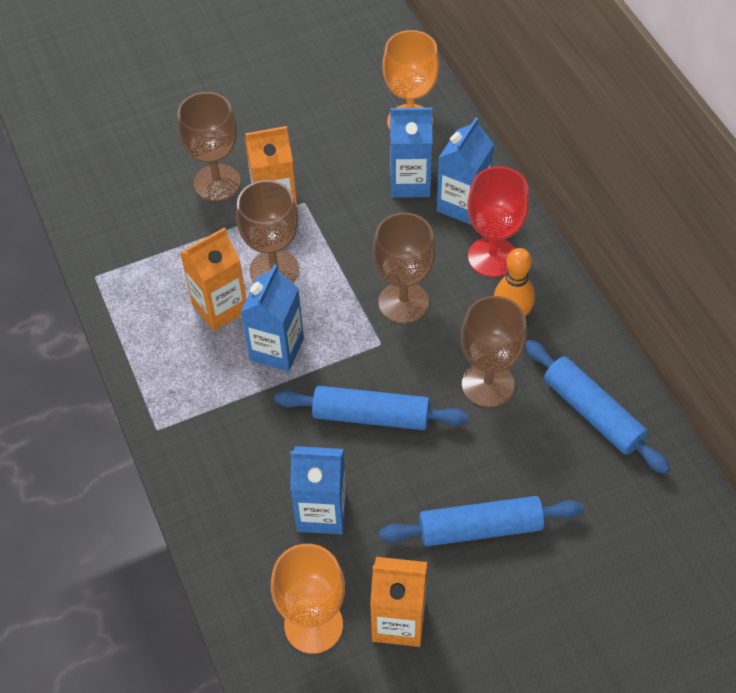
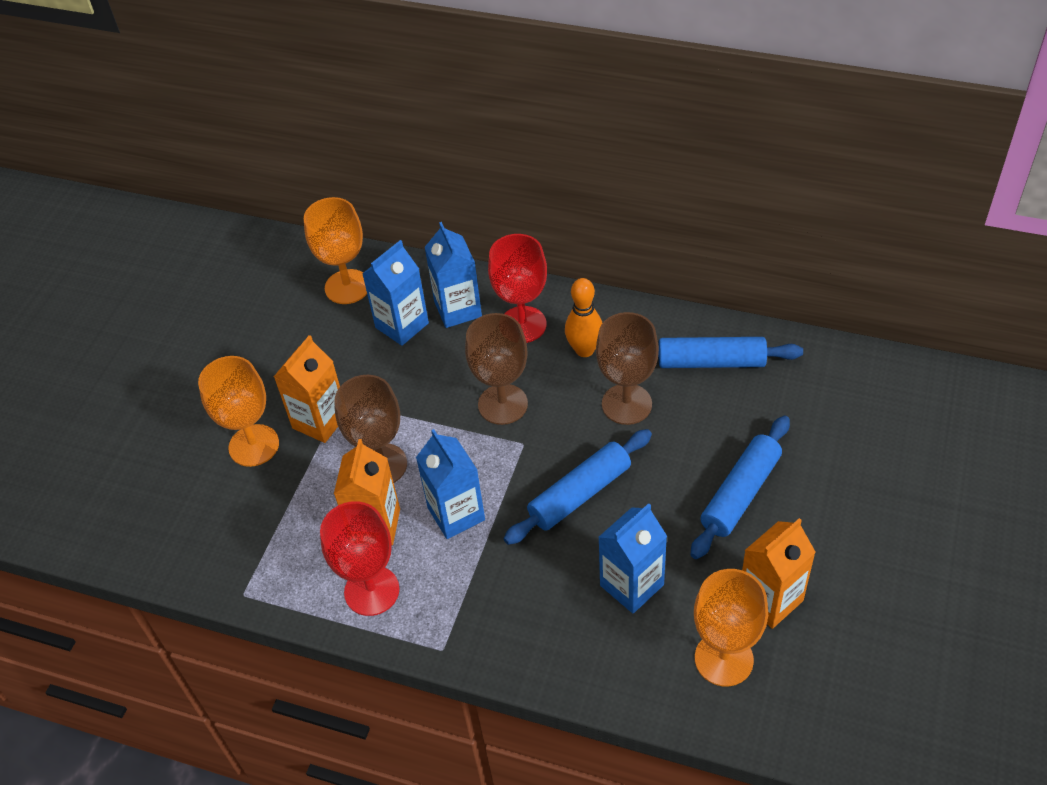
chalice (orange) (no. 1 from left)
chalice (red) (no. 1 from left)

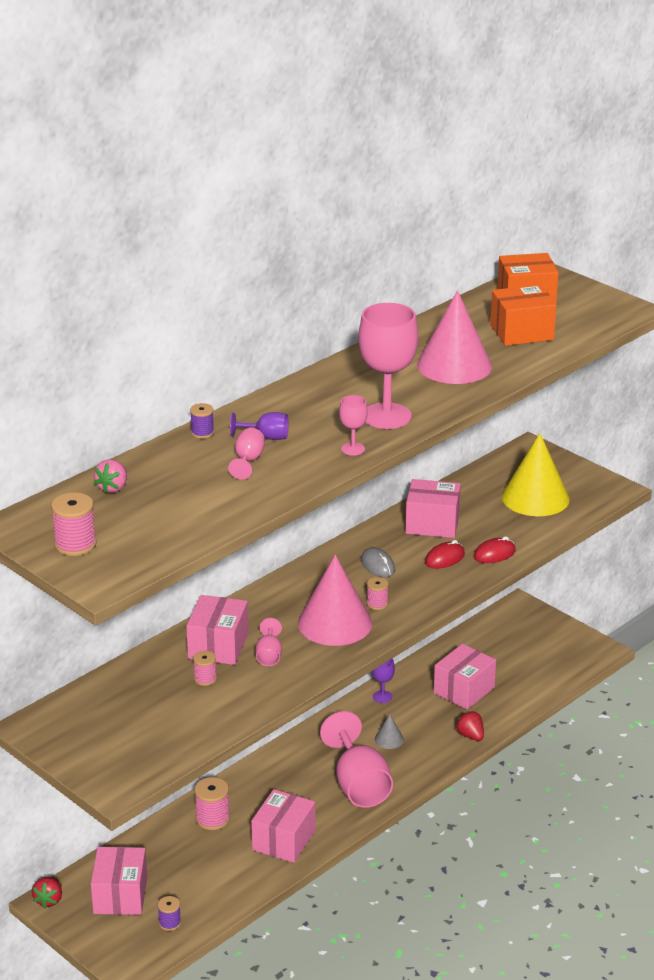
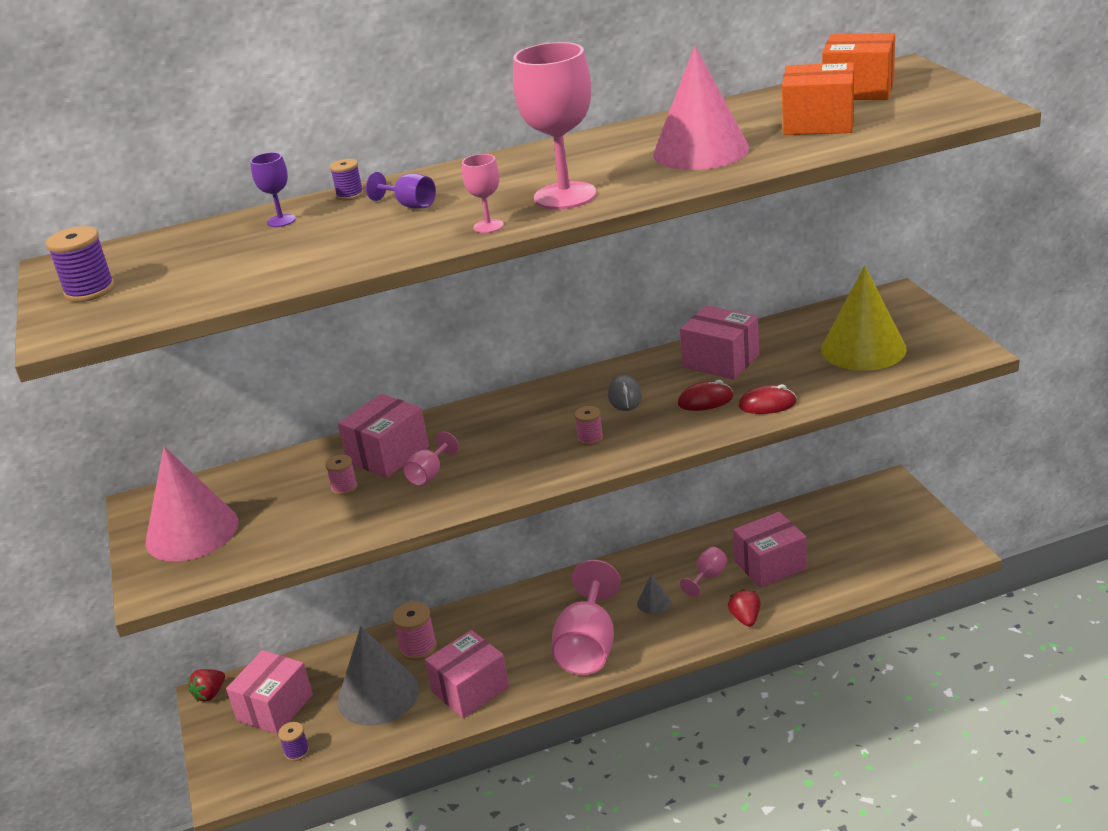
spool (royal purple) (no. 1 from left)
berry (rosy)
chalice (rosy) (no. 5 from left)
solid cone (rosy) (no. 1 from left)
chalice (royal purple) (no. 1 from left)
solid cone (ash-grey) (no. 1 from left)

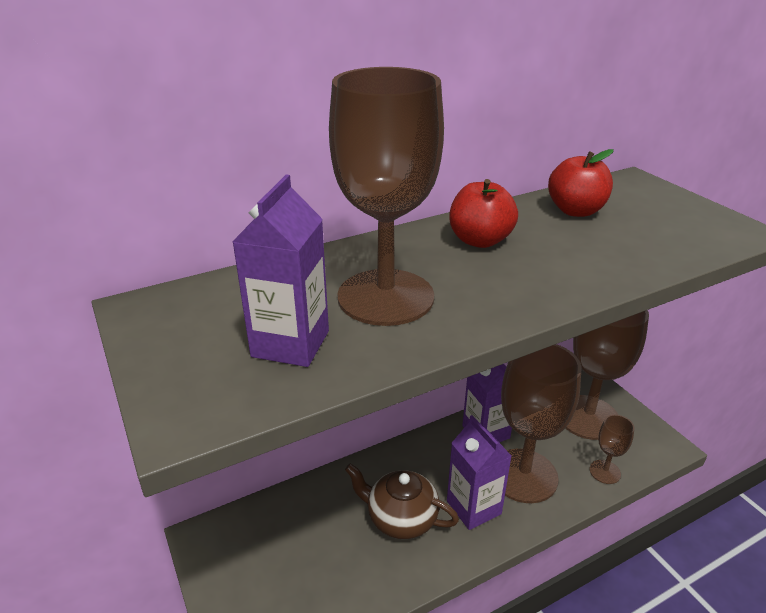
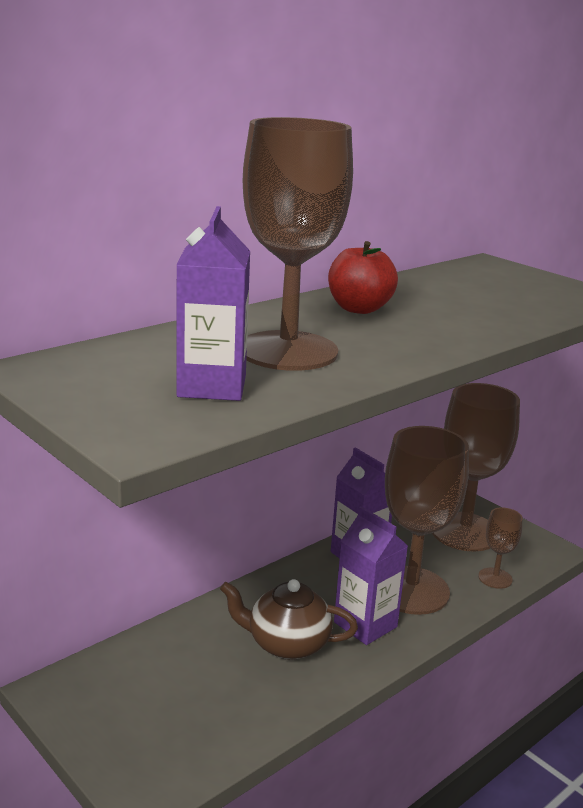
apple (red) (no. 2 from left in the first image)

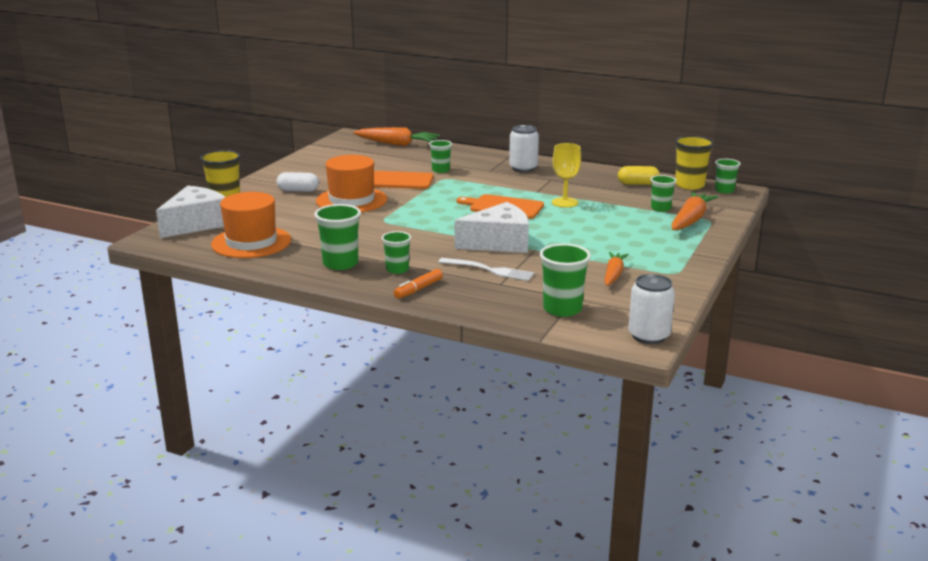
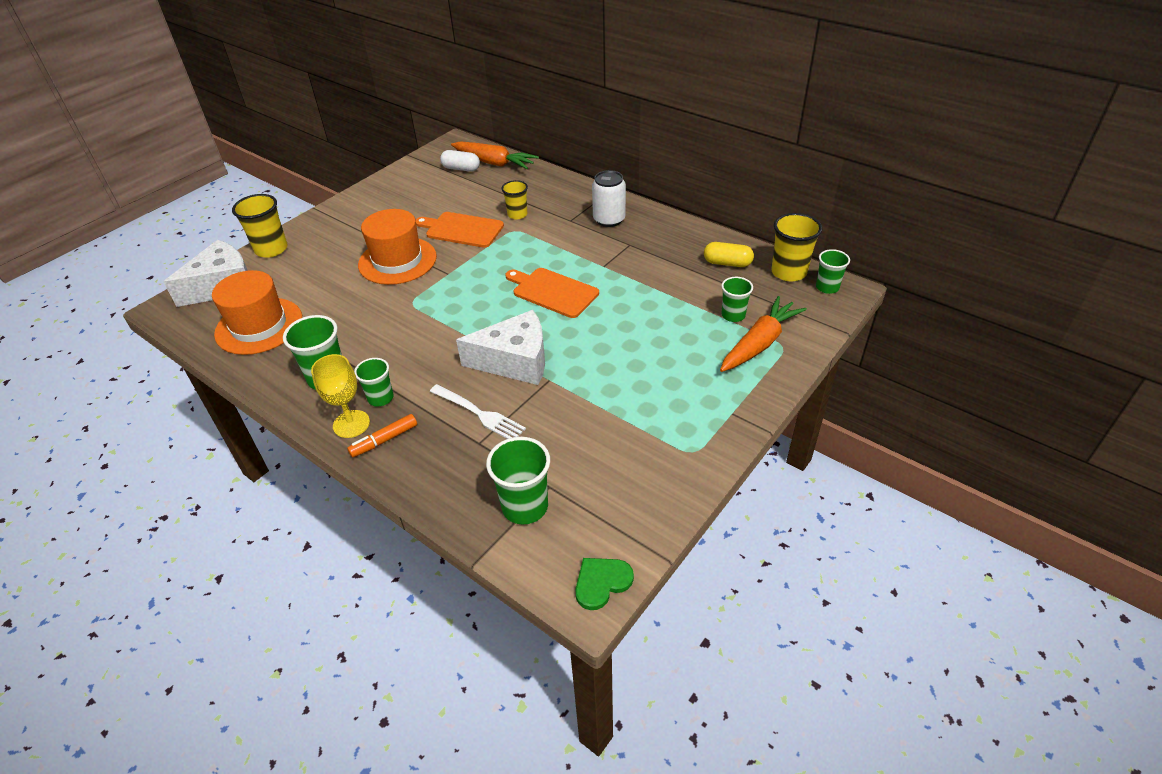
capsule (white)
beaker (golden) (no. 2 from left)
chalice (golden)
toy carrot (orange) (no. 2 from left in the first image)
heart shape (emerald)

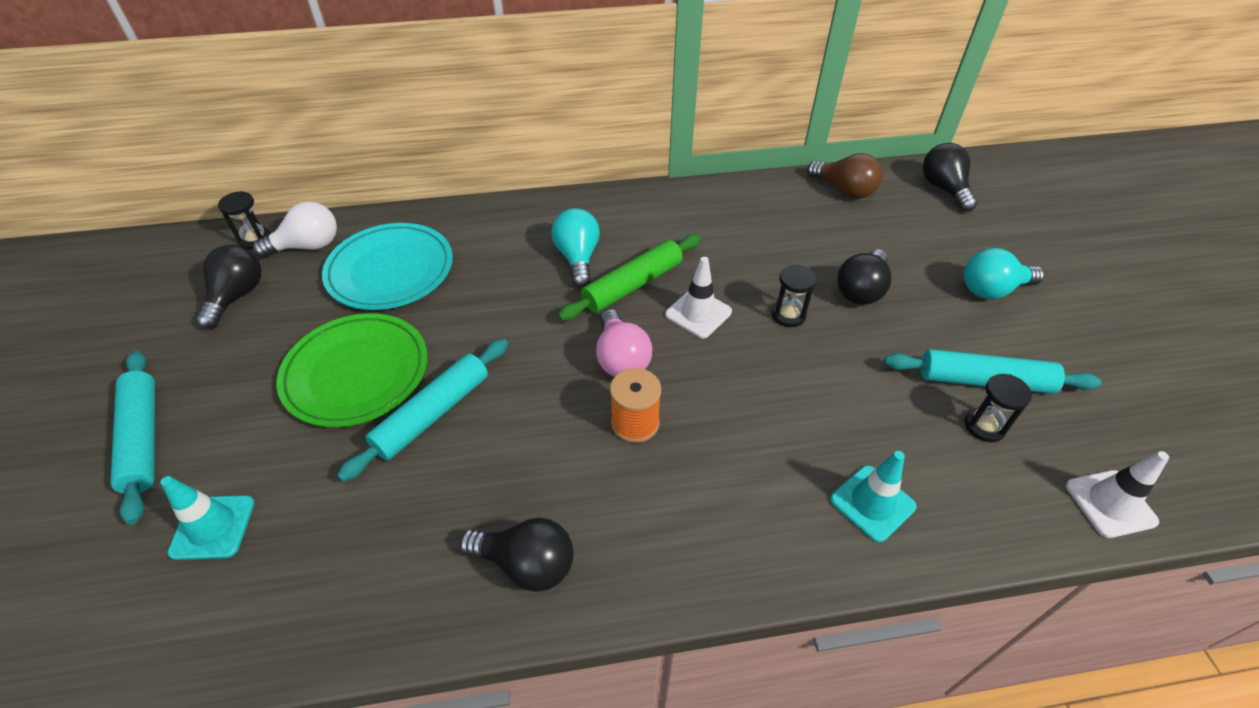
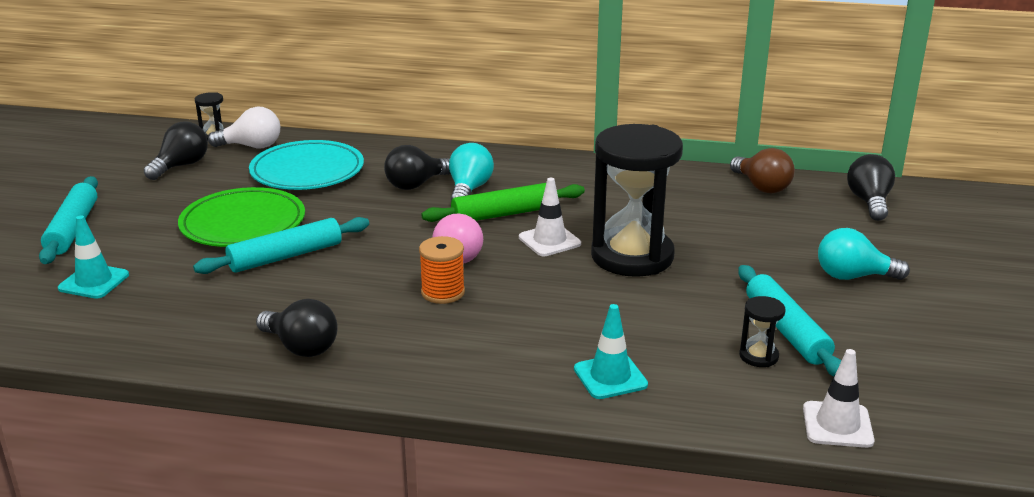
sandglass (black) (no. 2 from left)
light bulb (black) (no. 3 from left)
pastry roller (teal) (no. 3 from left)

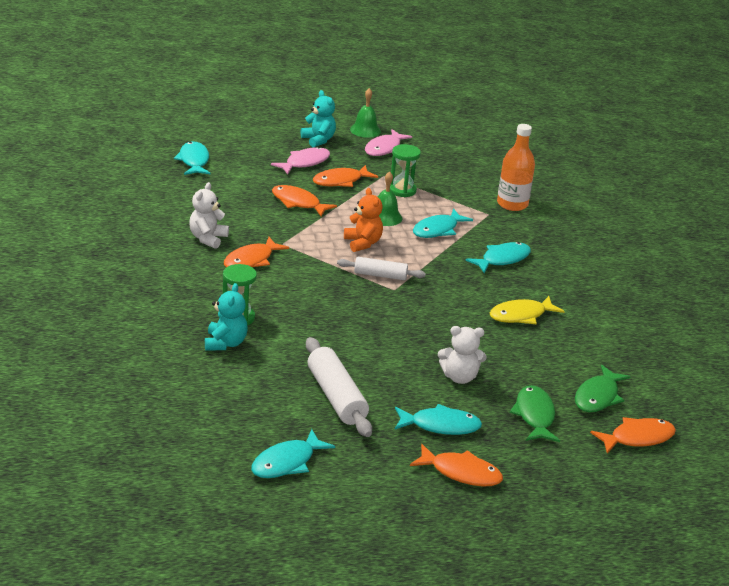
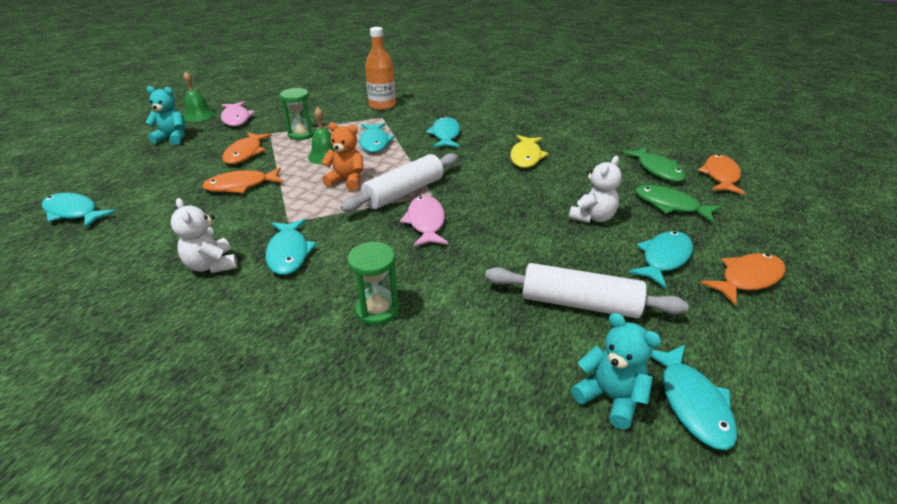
teddy bear (teal) (no. 2 from left)
fish figure (teal) (no. 2 from left)
fish figure (rosy) (no. 2 from left)
pastry roller (white) (no. 1 from left)

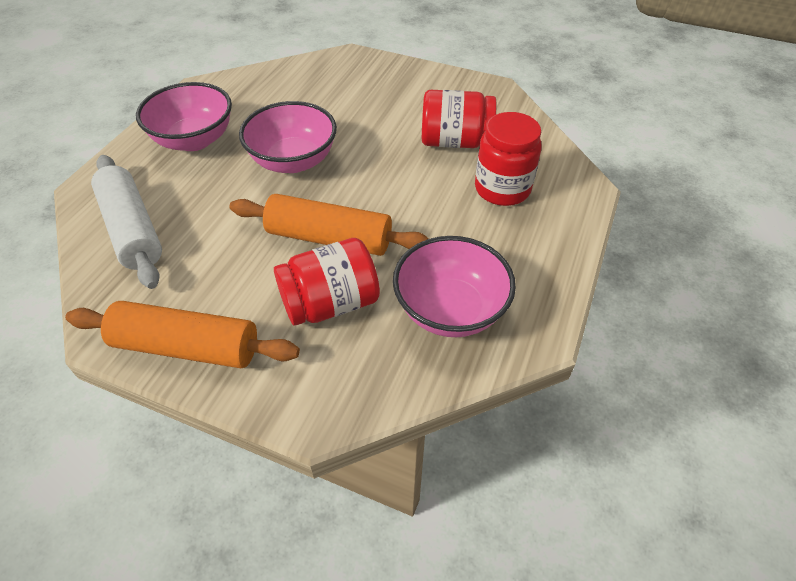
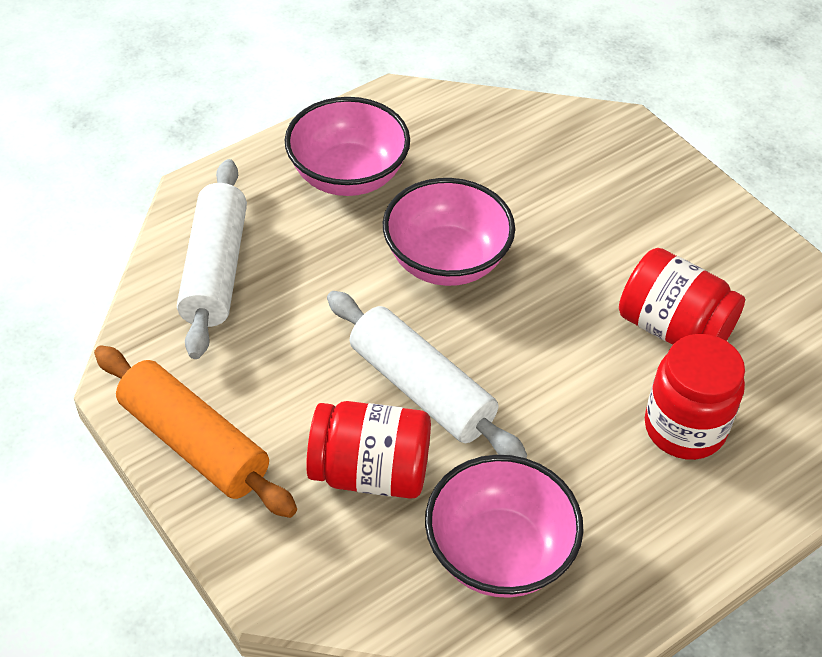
pastry roller (white) (no. 2 from left)

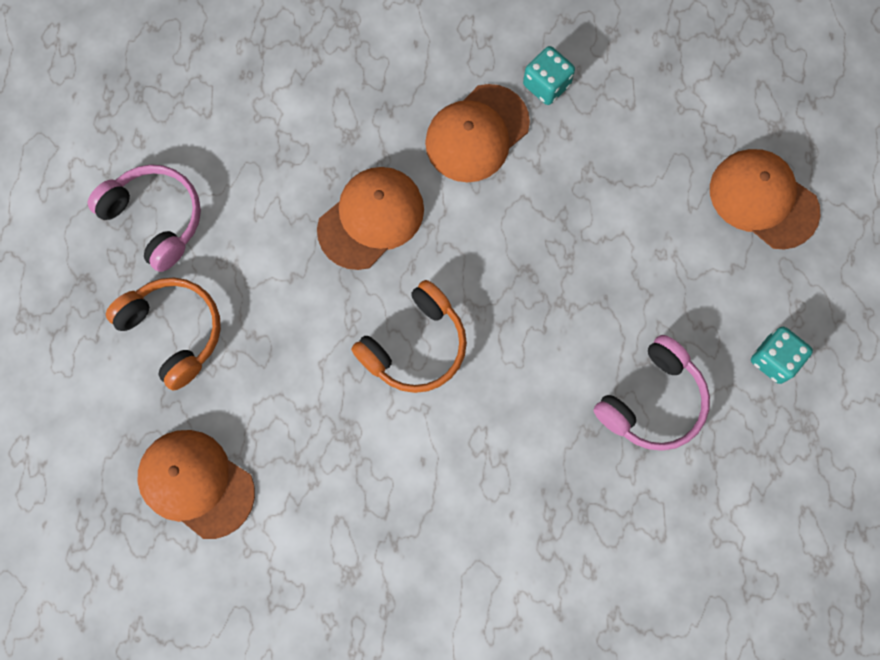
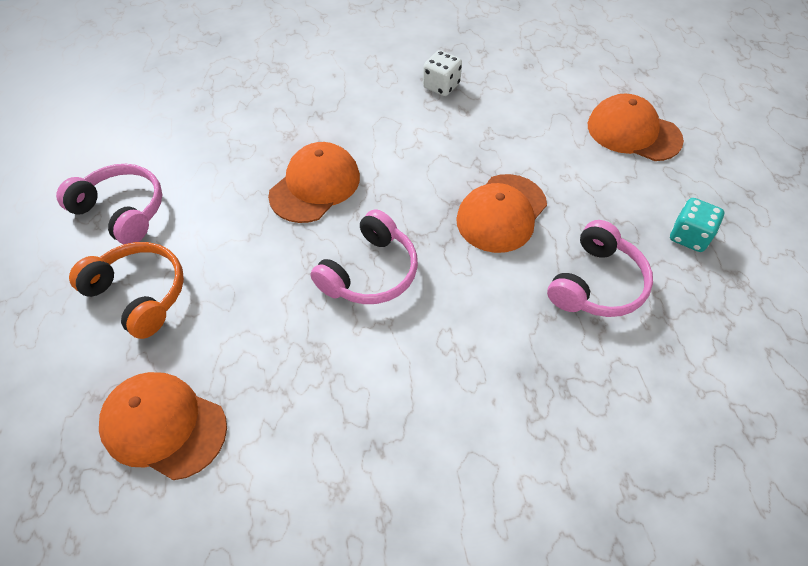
headphones (rosy) (no. 2 from left)
peaked cap (orange) (no. 3 from left)
game die (white)

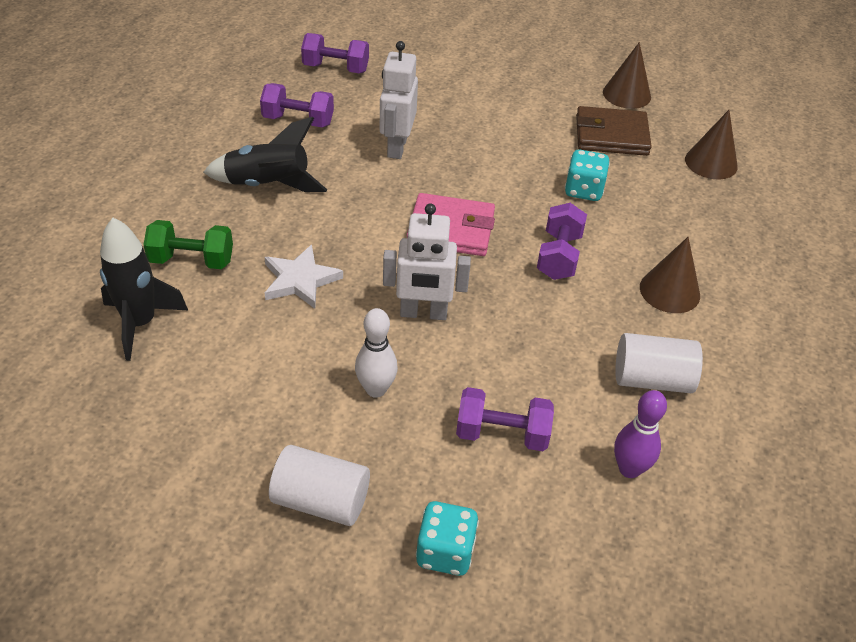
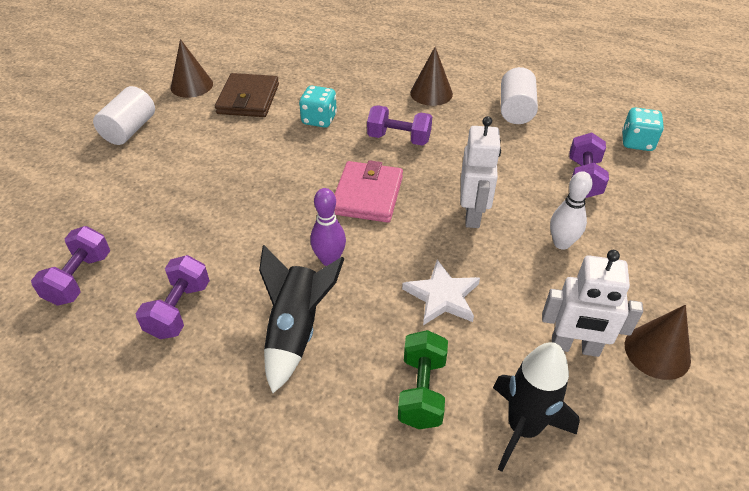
cylinder (white) (no. 1 from left)
toy robot (white) (no. 2 from left)
game die (teal) (no. 2 from left)
skittle (royal purple)
solid cone (russet) (no. 3 from left)

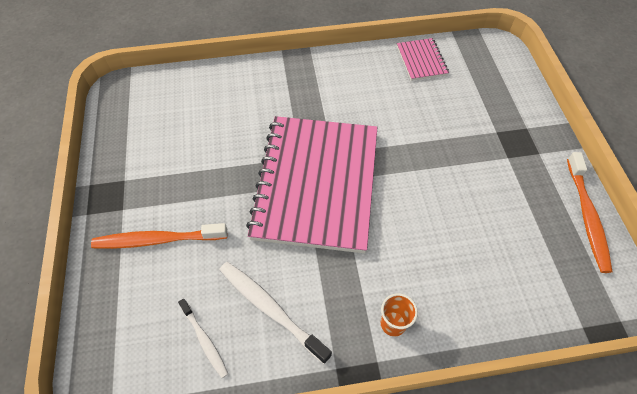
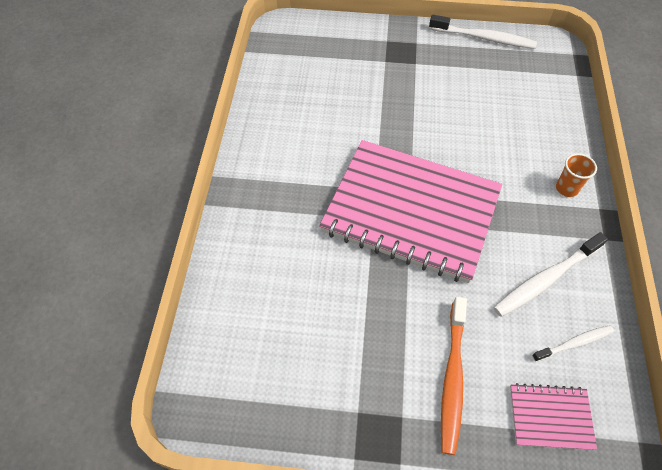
notebook (rosy) (no. 2 from left)
toothbrush (white) (no. 1 from left)

